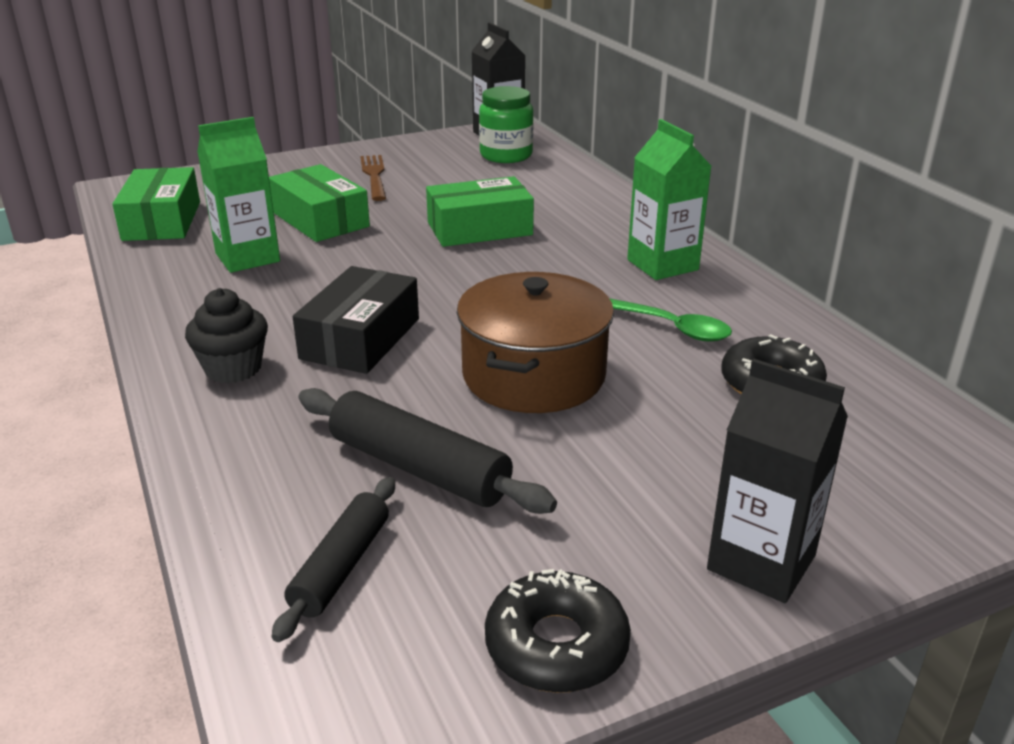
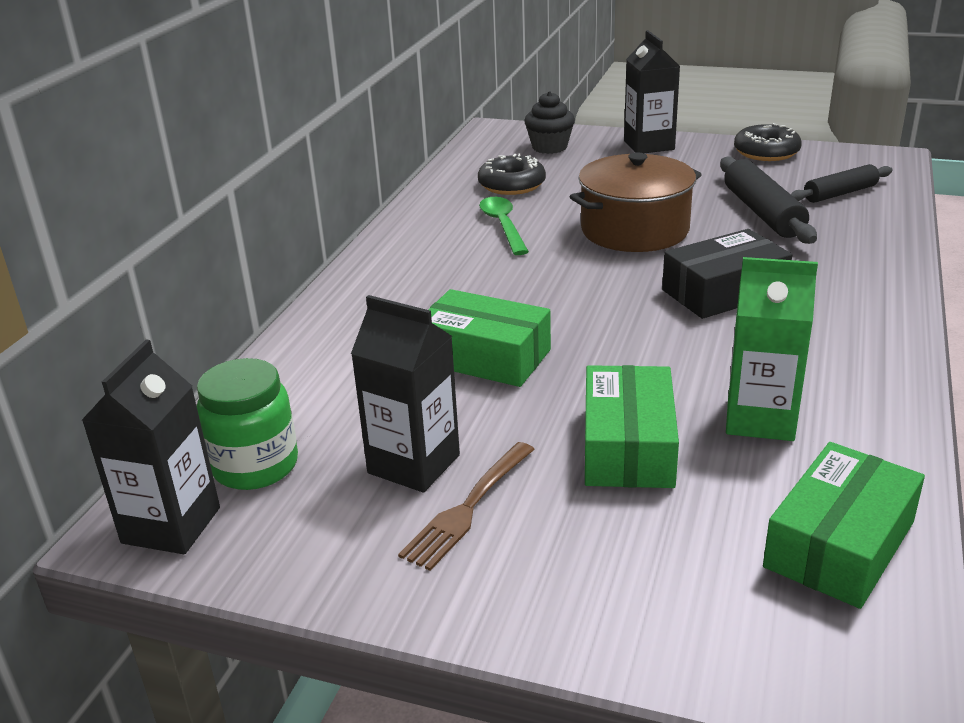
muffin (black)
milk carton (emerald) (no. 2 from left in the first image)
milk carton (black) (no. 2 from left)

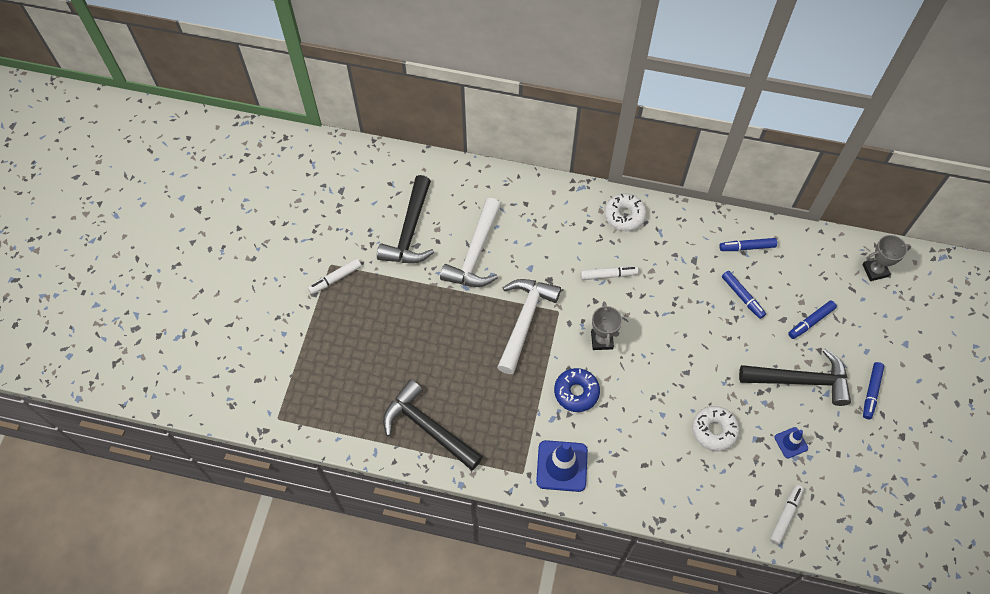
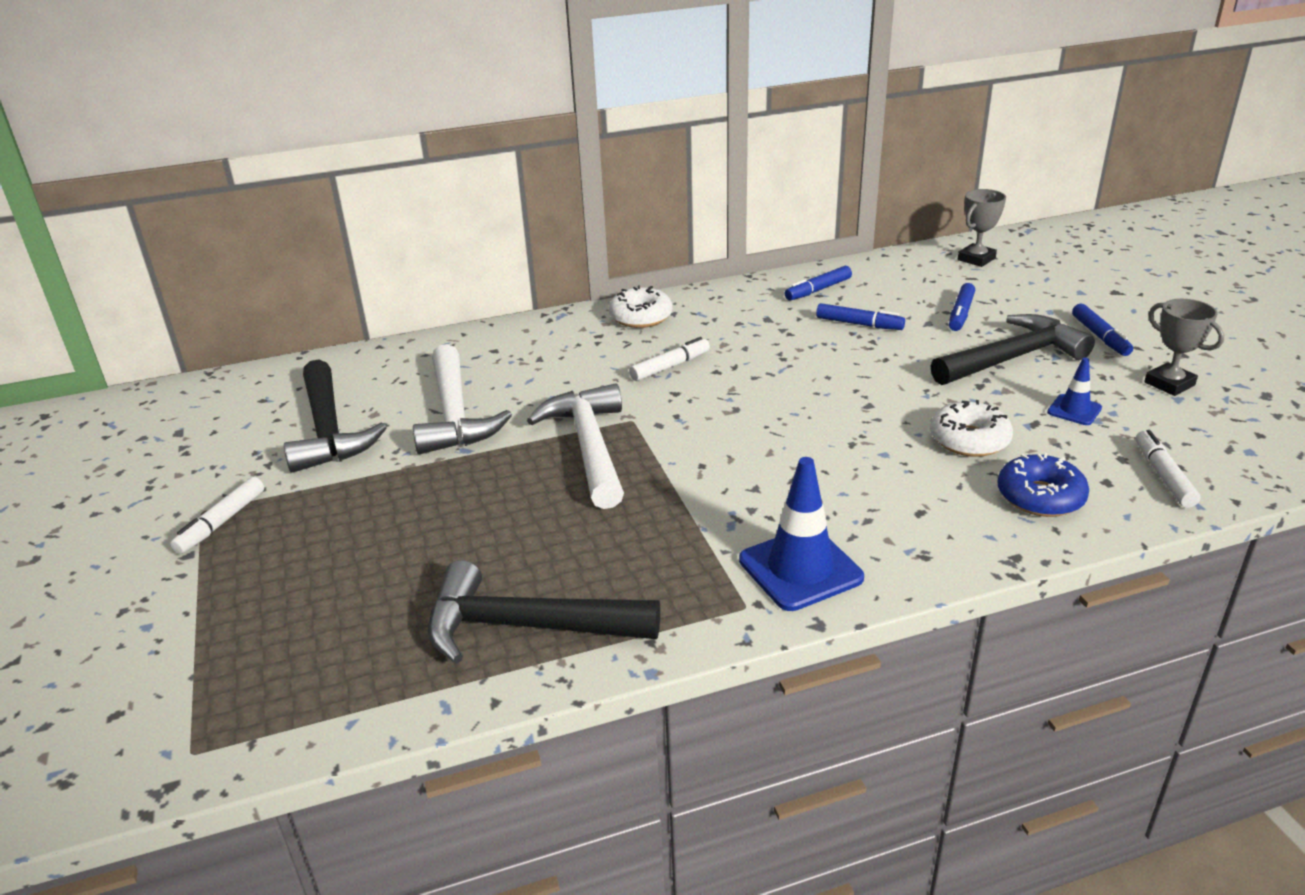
doughnut (blue)
prize cup (ash-grey) (no. 2 from left)

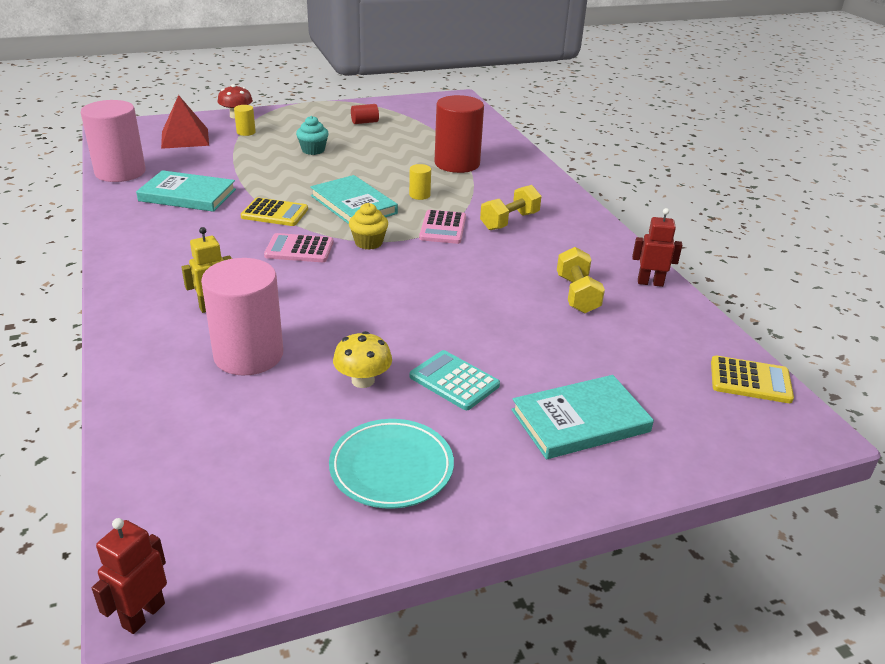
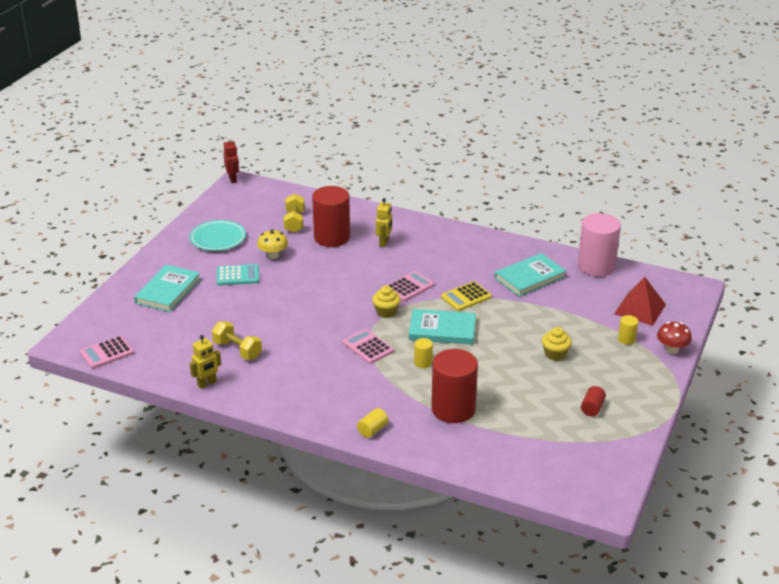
cylinder (red) (no. 1 from left)
muffin (golden) (no. 2 from left)
free weight (golden) (no. 2 from left)
toy robot (golden) (no. 1 from left)
calculator (rosy) (no. 1 from left)
cylinder (golden) (no. 1 from left)

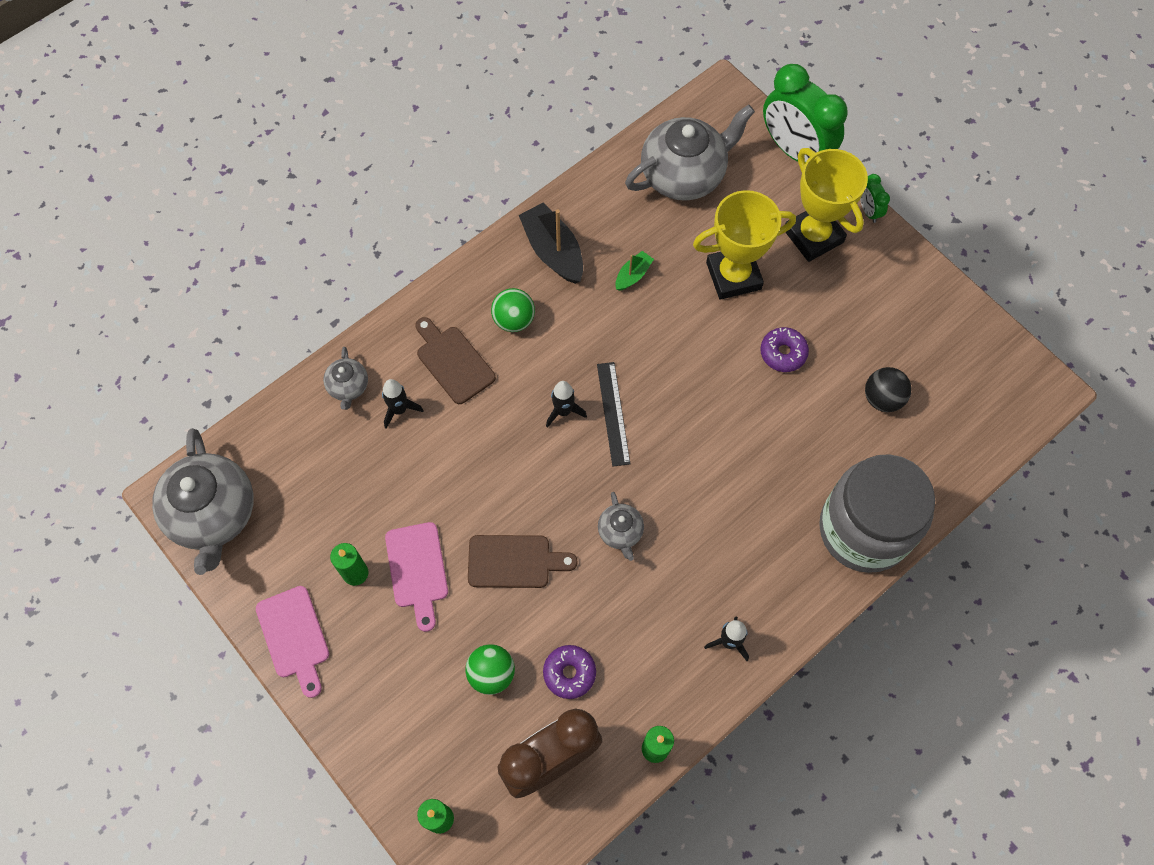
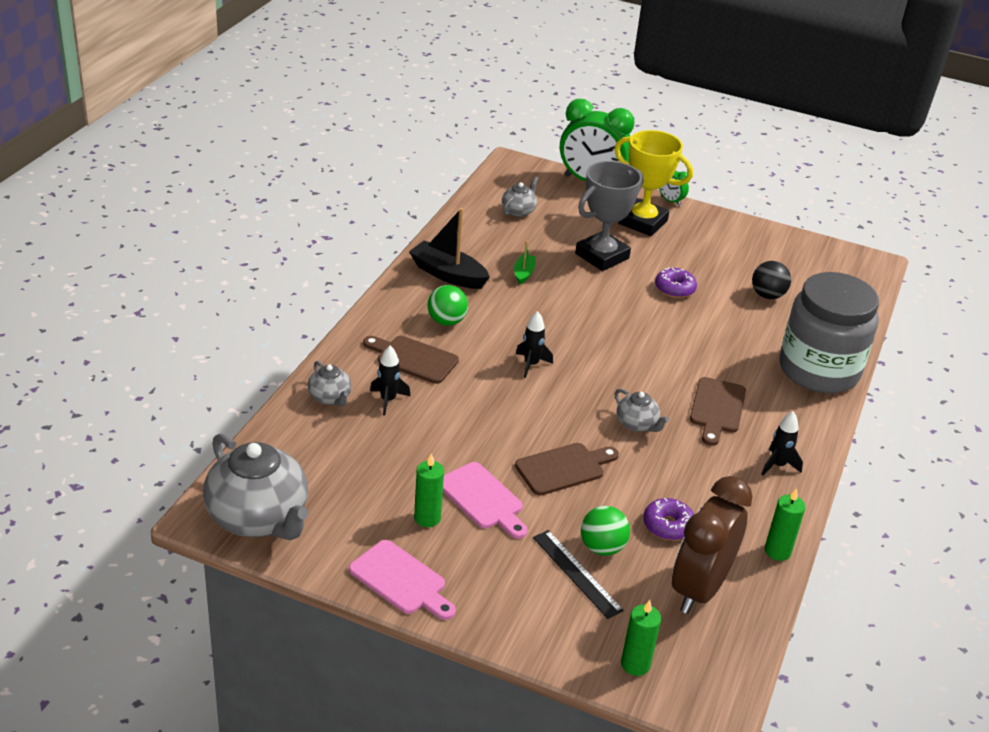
measuring stick (black)
china teapot (ash-grey) (no. 3 from left)
prize cup (ash-grey)
cutting board (russet) (no. 3 from left)

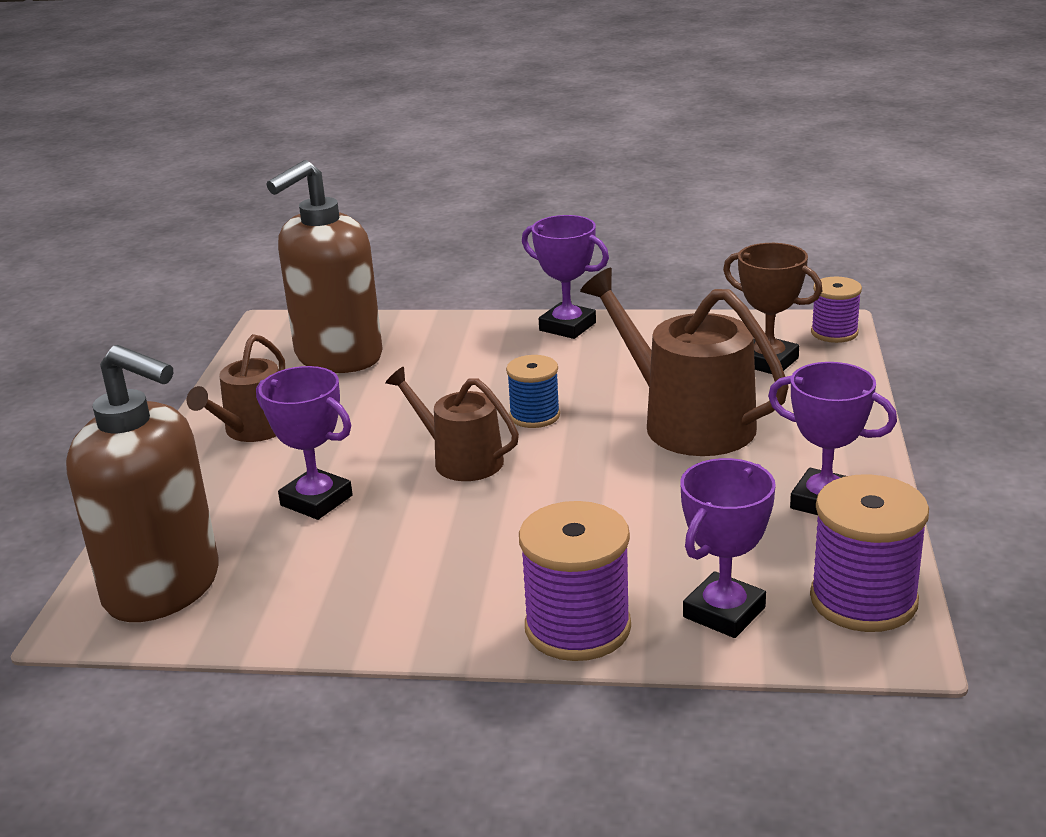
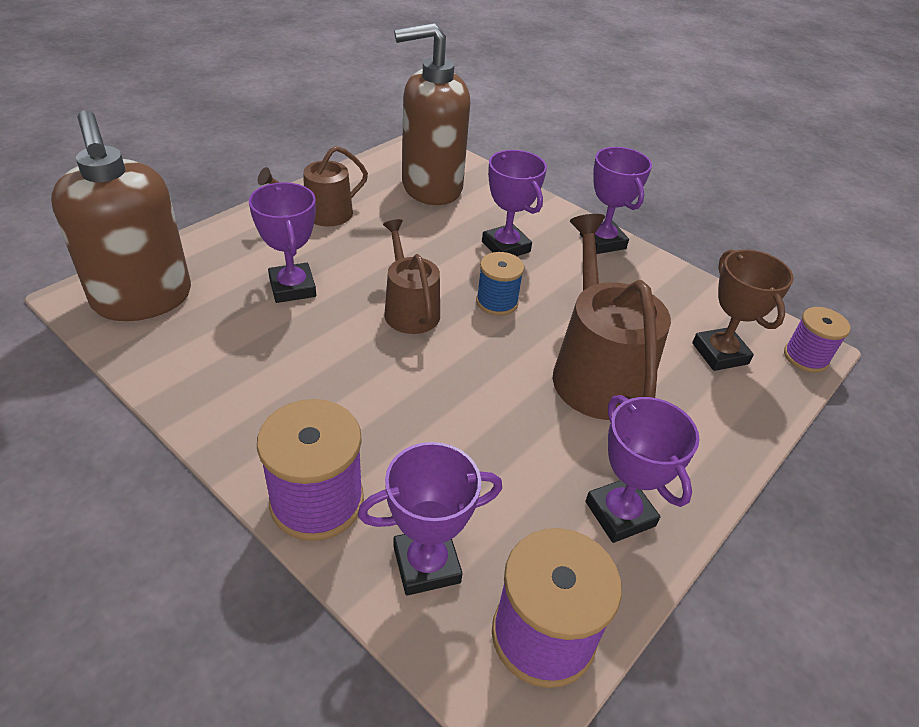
prize cup (royal purple) (no. 3 from left)

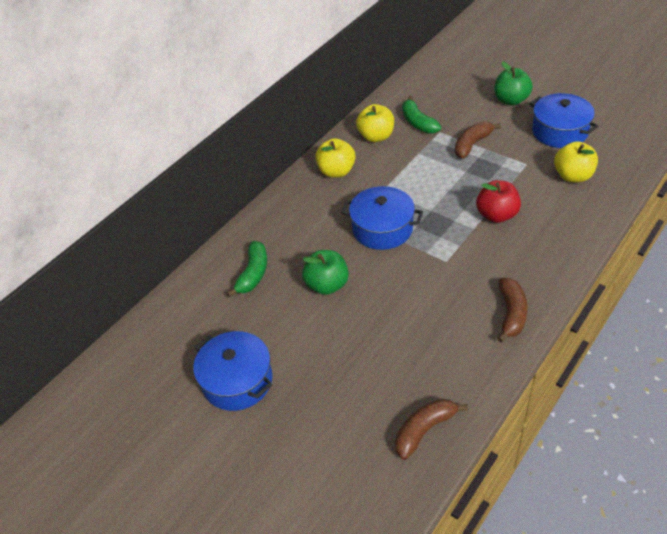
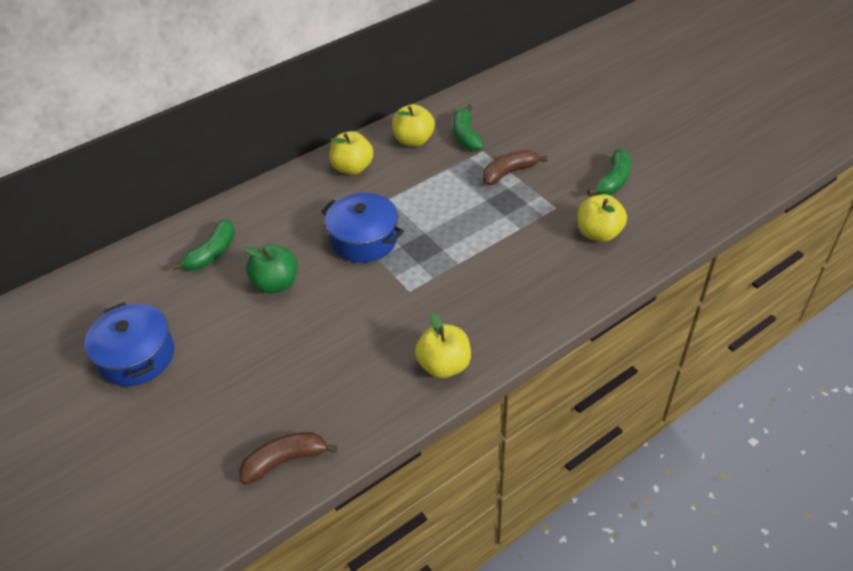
apple (red)
apple (emerald) (no. 2 from left in the first image)
apple (golden) (no. 3 from left)
banana (emerald) (no. 3 from left)

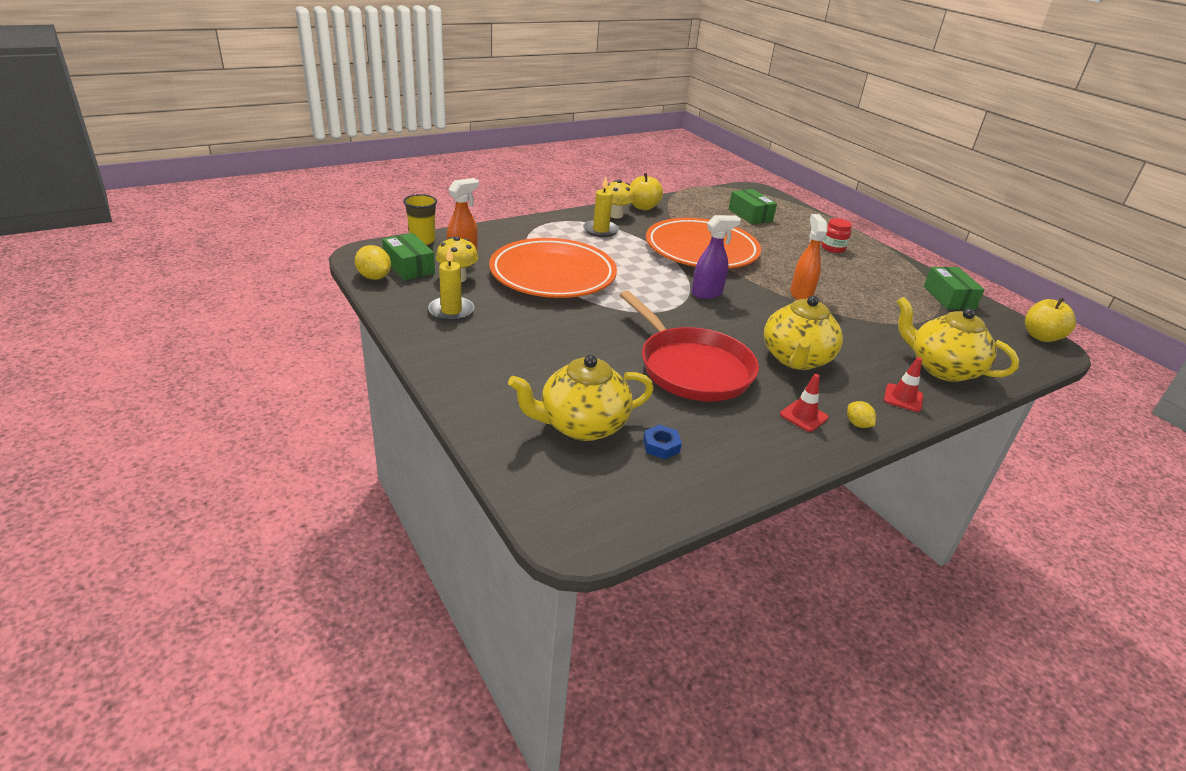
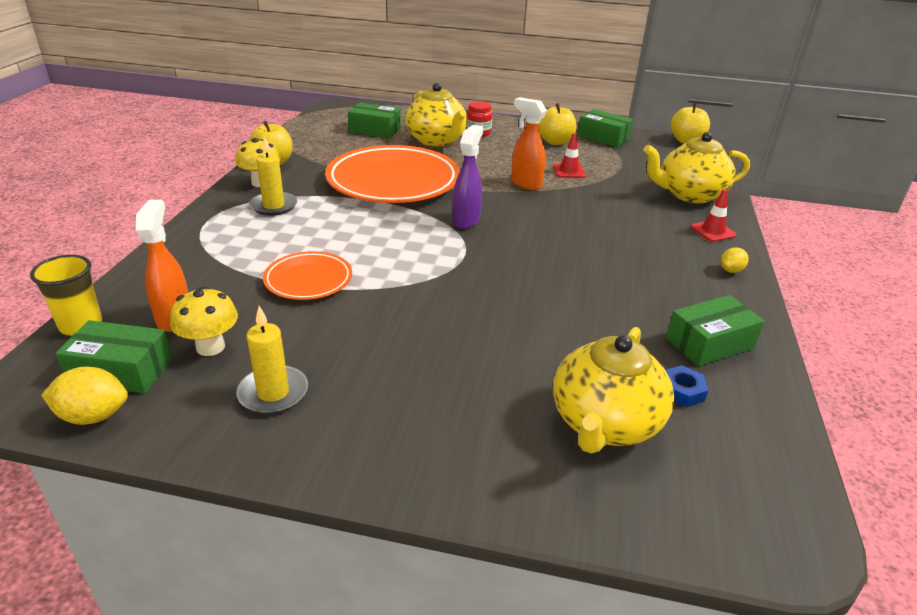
dinner plate (orange) (no. 1 from left)
pan (red)
china teapot (golden) (no. 1 from left)
road cone (red) (no. 1 from left)
lemon (golden) (no. 2 from left)
apple (golden) (no. 2 from left)
parcel (emerald) (no. 4 from left)

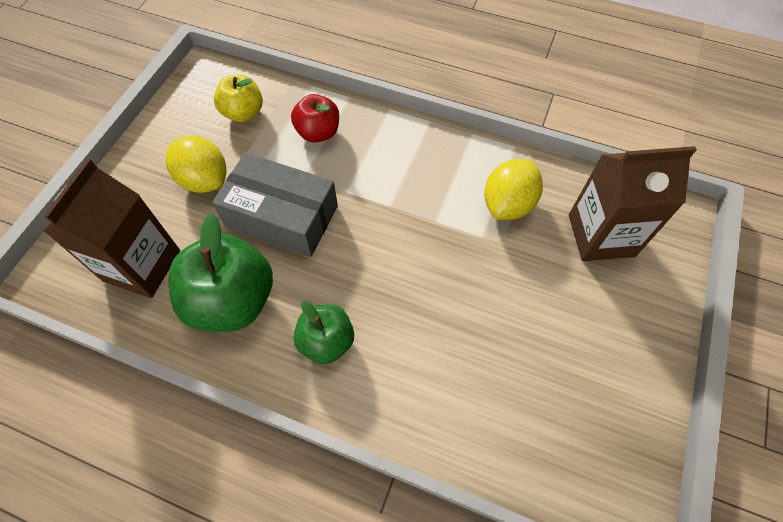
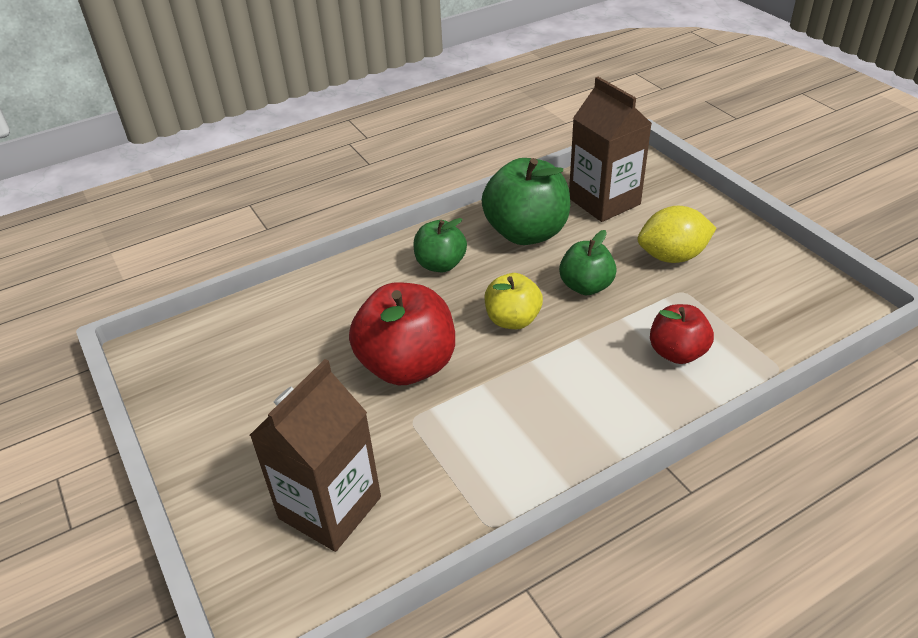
apple (emerald) (no. 3 from left)
apple (golden)
lemon (golden) (no. 2 from left in the first image)
apple (red) (no. 1 from left)

